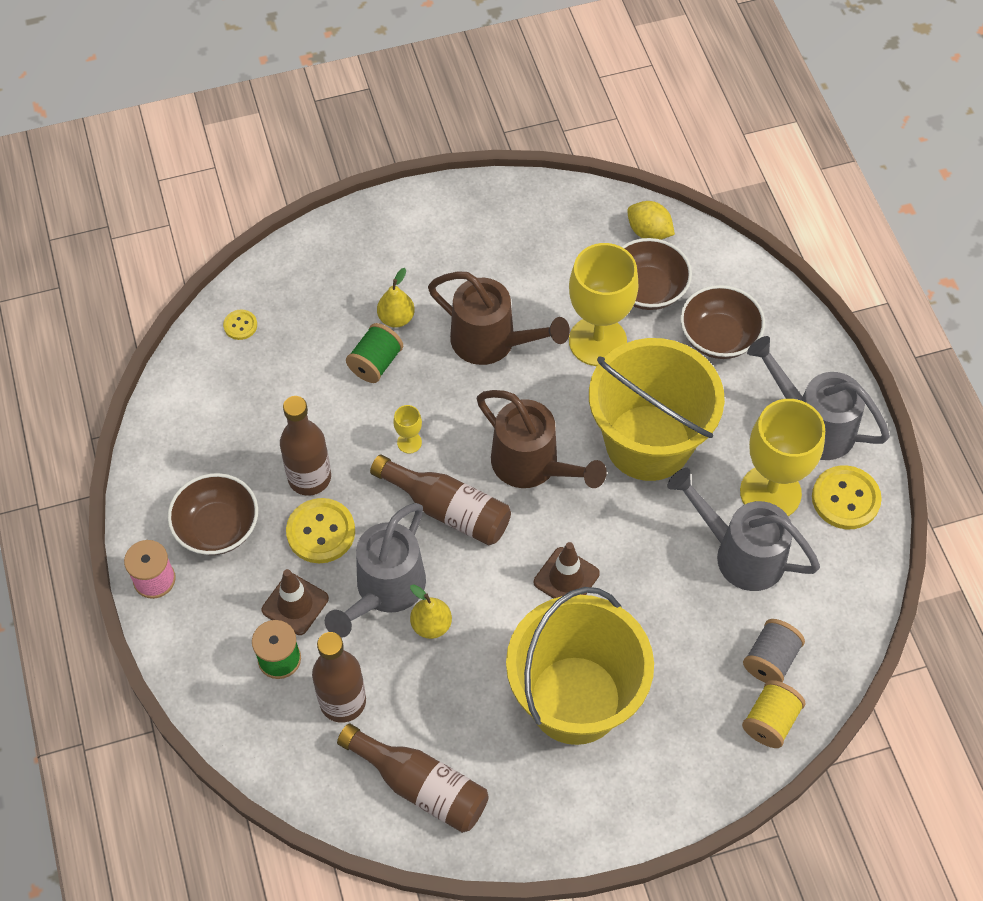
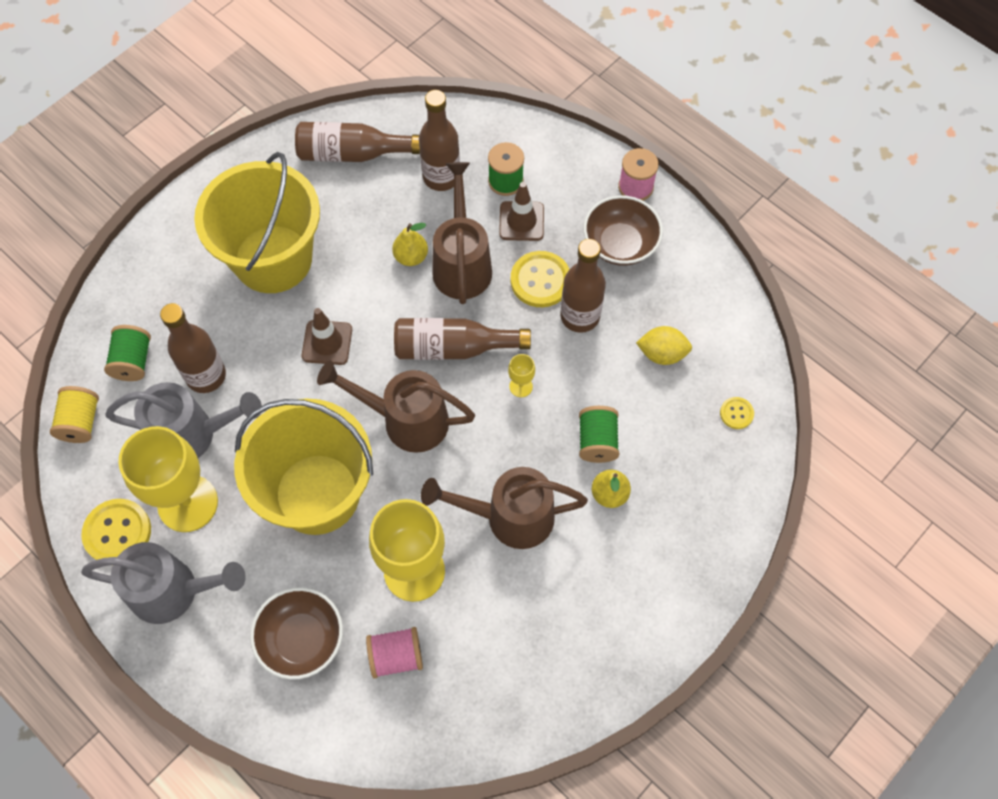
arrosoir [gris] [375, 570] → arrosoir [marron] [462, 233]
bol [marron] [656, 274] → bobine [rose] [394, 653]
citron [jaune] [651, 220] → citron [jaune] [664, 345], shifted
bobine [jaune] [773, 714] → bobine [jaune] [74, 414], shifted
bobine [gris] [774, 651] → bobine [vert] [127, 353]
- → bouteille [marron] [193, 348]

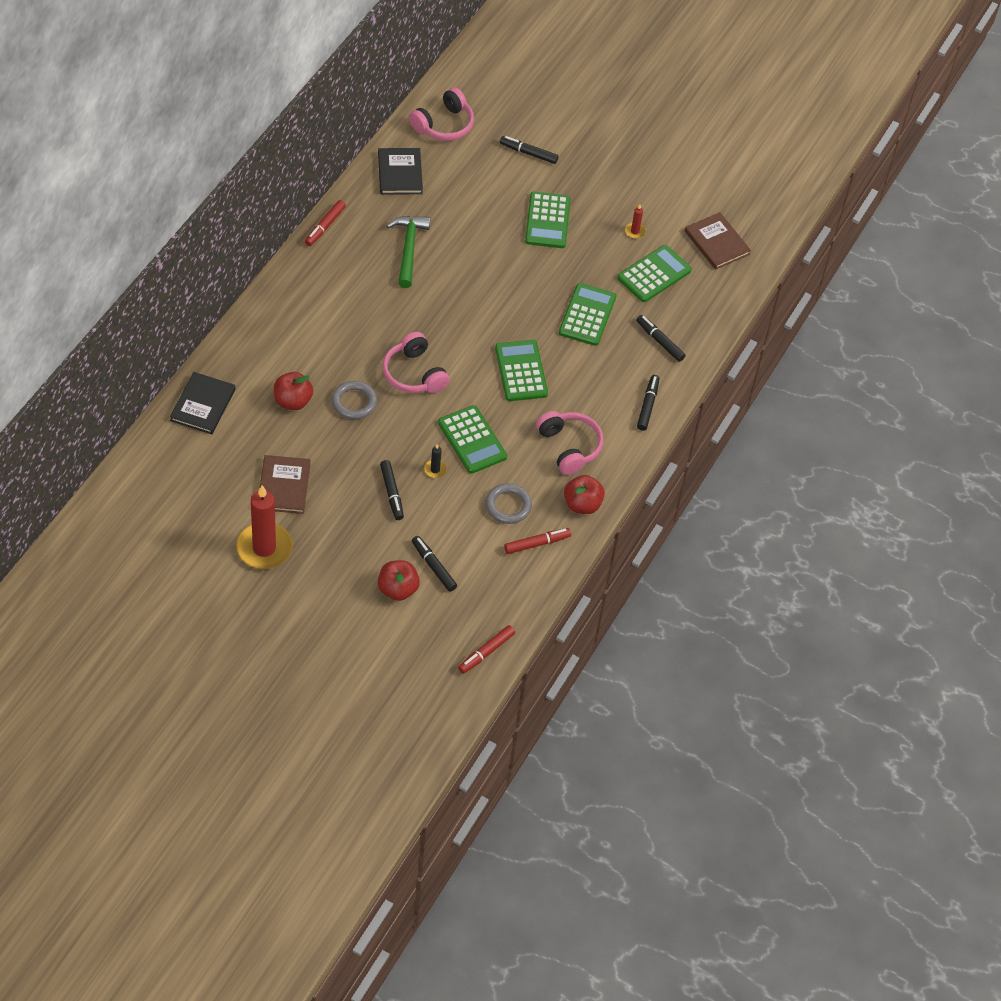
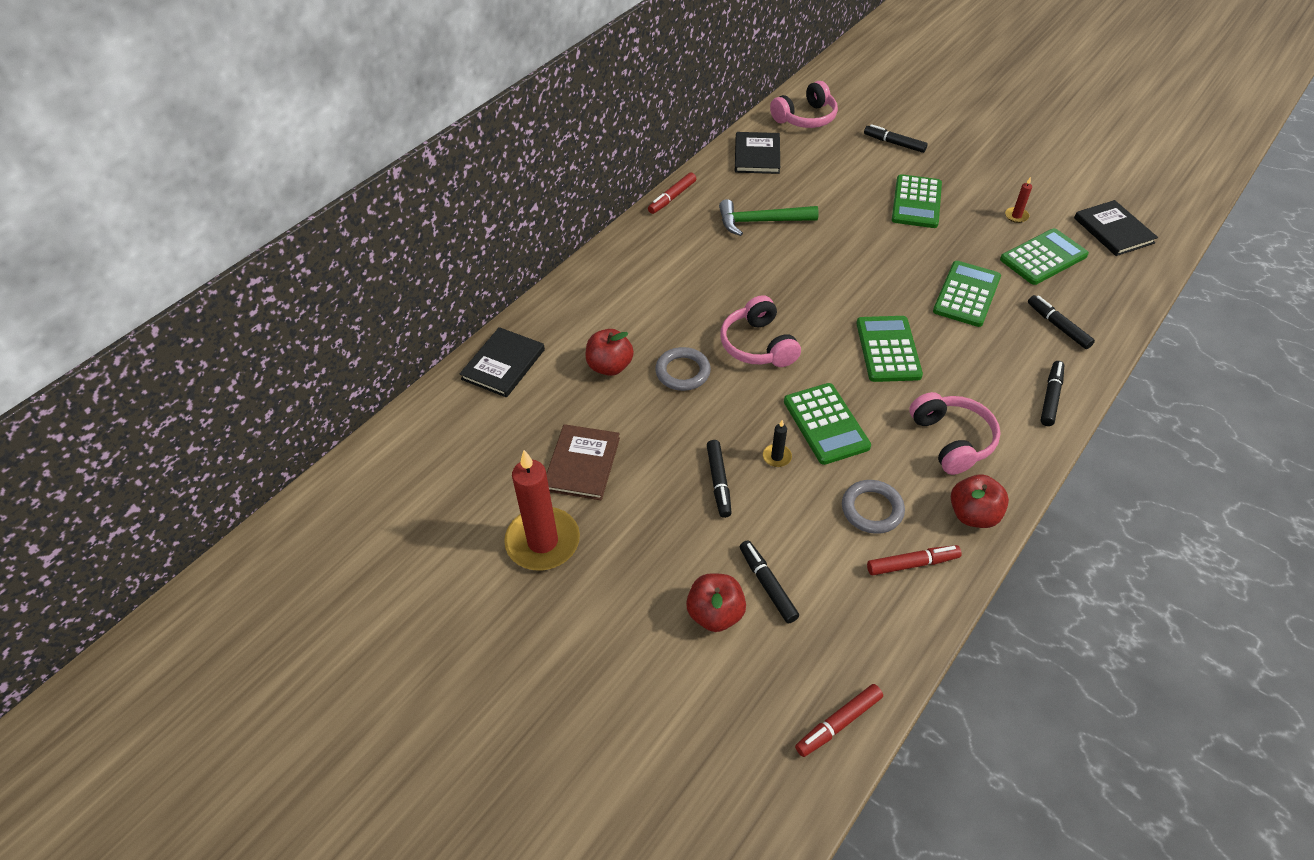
marteau [vert] [408, 252] → marteau [vert] [769, 217], 105 degrees counterclockwise
livre [marron] [718, 241] → livre [noir] [1116, 228]

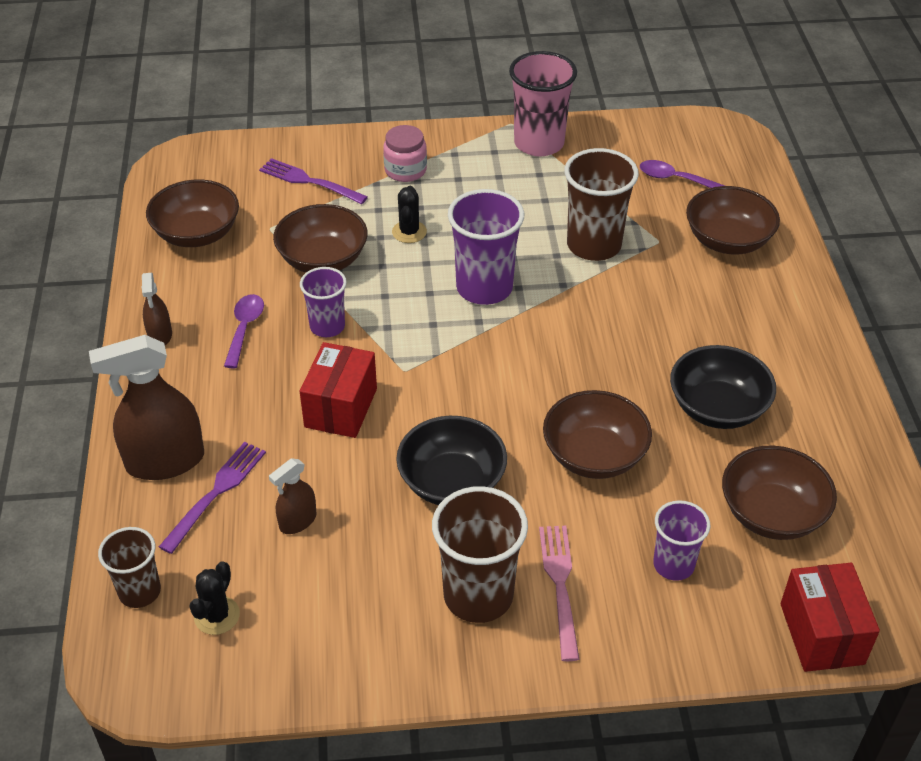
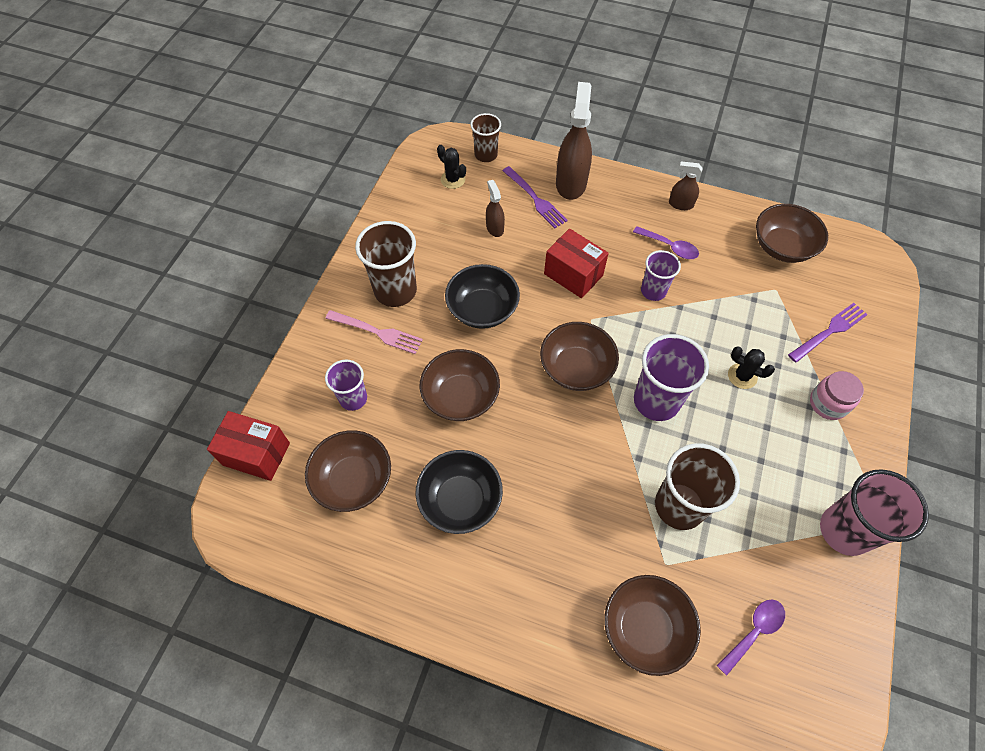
bol [marron] [320, 238] → bol [marron] [579, 356], shifted

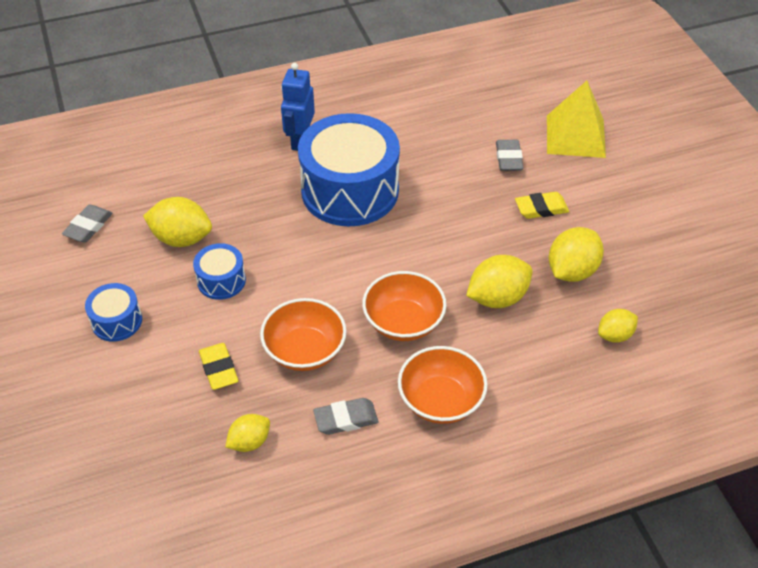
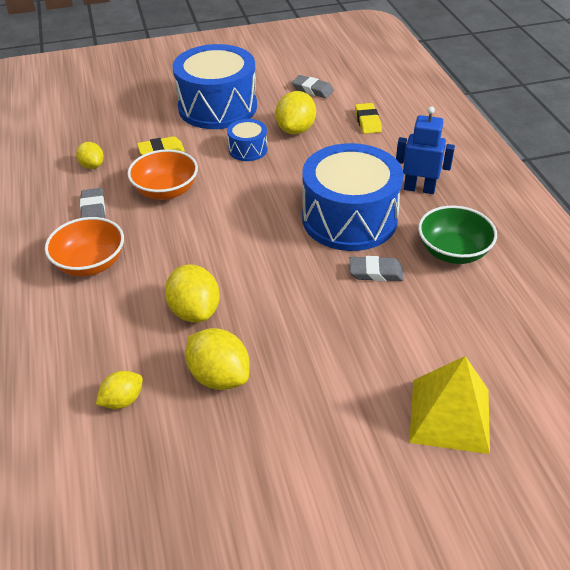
tambour [bleu] [113, 312] → tambour [bleu] [215, 86], x2.18
bol [orange] [404, 306] → -
gomme [gris] [509, 155] → gomme [gris] [377, 268], shifted
gomme [jaune] [542, 205] → gomme [jaune] [368, 118], shifted
citron [jaune] [618, 326] → citron [jaune] [119, 390], 75 degrees clockwise
- → bol [vert] [457, 235]

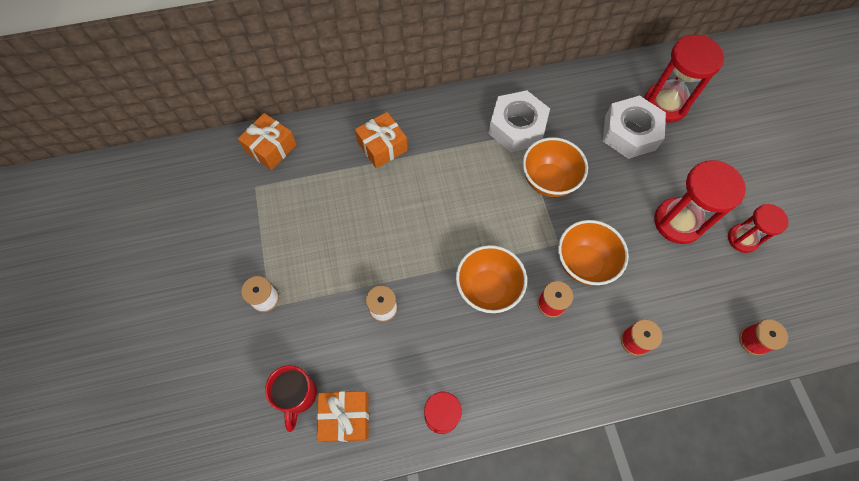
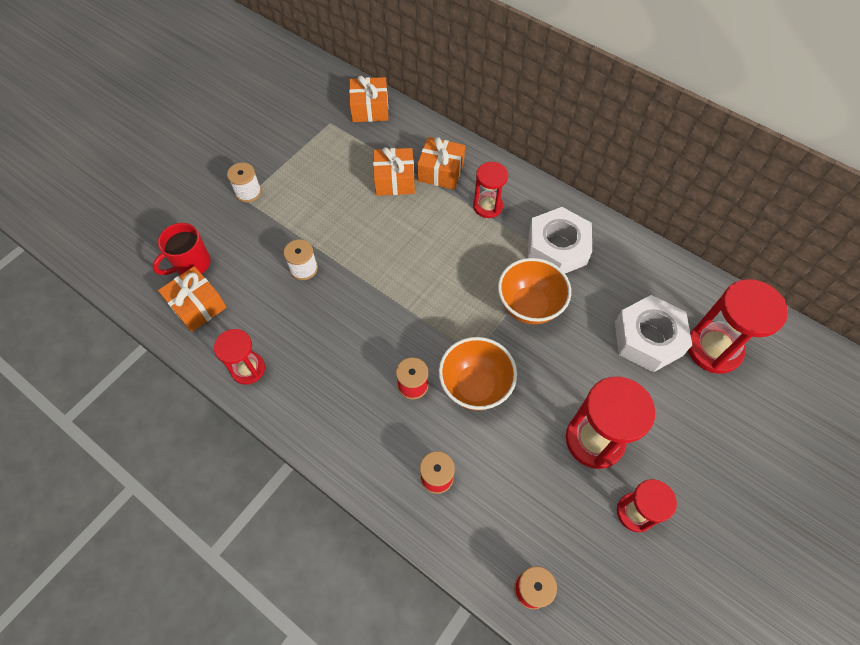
bol [orange] [491, 279] → -
- → cadeau [orange] [394, 171]
- → sablier [rouge] [490, 190]

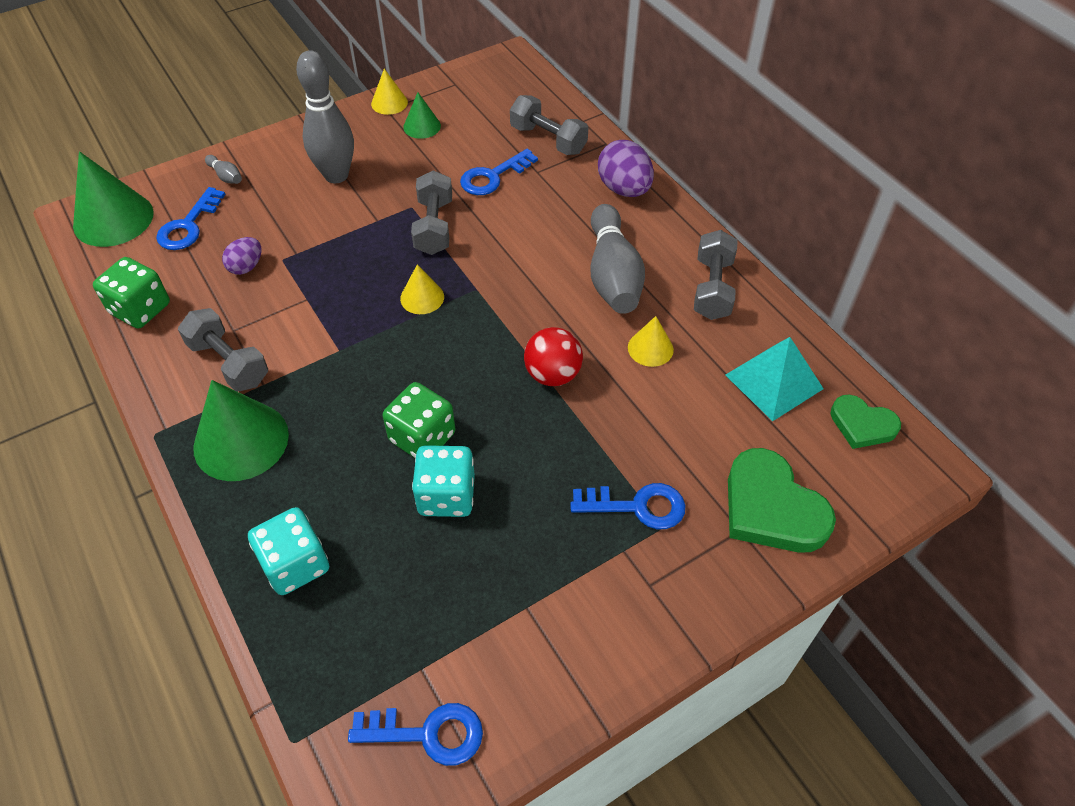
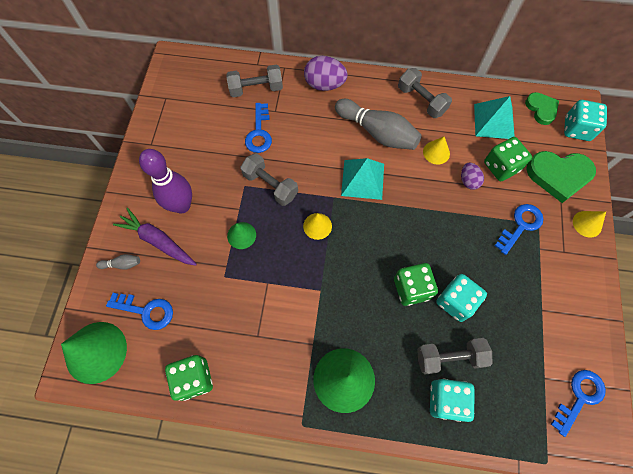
clé [bleu] [191, 218] → clé [bleu] [139, 311], 45 degrees counterclockwise
haltère [gris] [223, 349] → haltère [gris] [455, 356], shifted
œuf [violet] [241, 256] → œuf [violet] [472, 176], shifted
quille [gris] [325, 116] → quille [violet] [165, 181]
cône [jaune] [389, 92] → cône [jaune] [589, 224], shifted
cône [vert] [422, 115] → cône [vert] [241, 235], shifted
balle [rouge] [553, 356] → -
cœur [vert] [865, 422] → cœur [vert] [542, 108], 90 degrees counterclockwise
- → carotte [violet] [155, 237]
- → pyramide [turquoise] [362, 179]
- → dé [vert] [508, 159]
- → dé [turquoise] [585, 120]

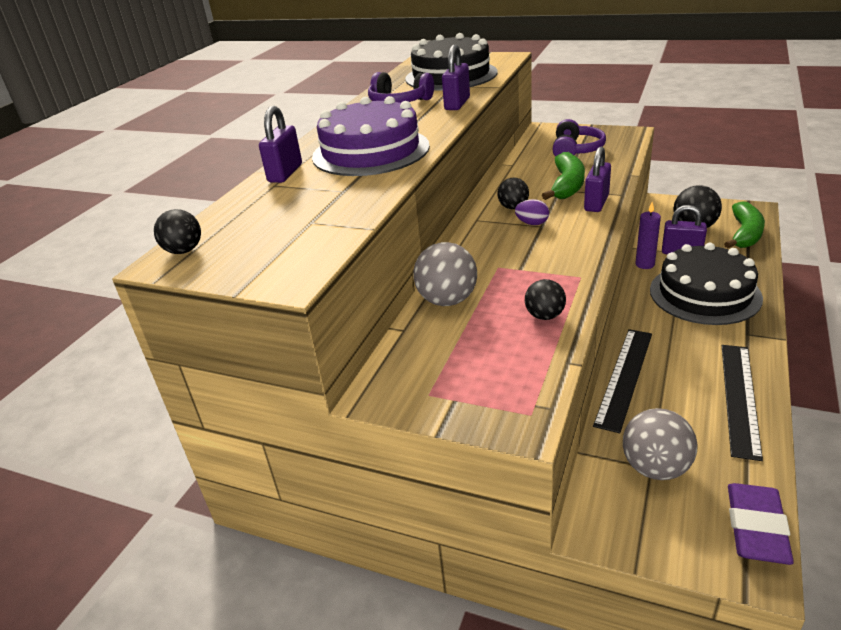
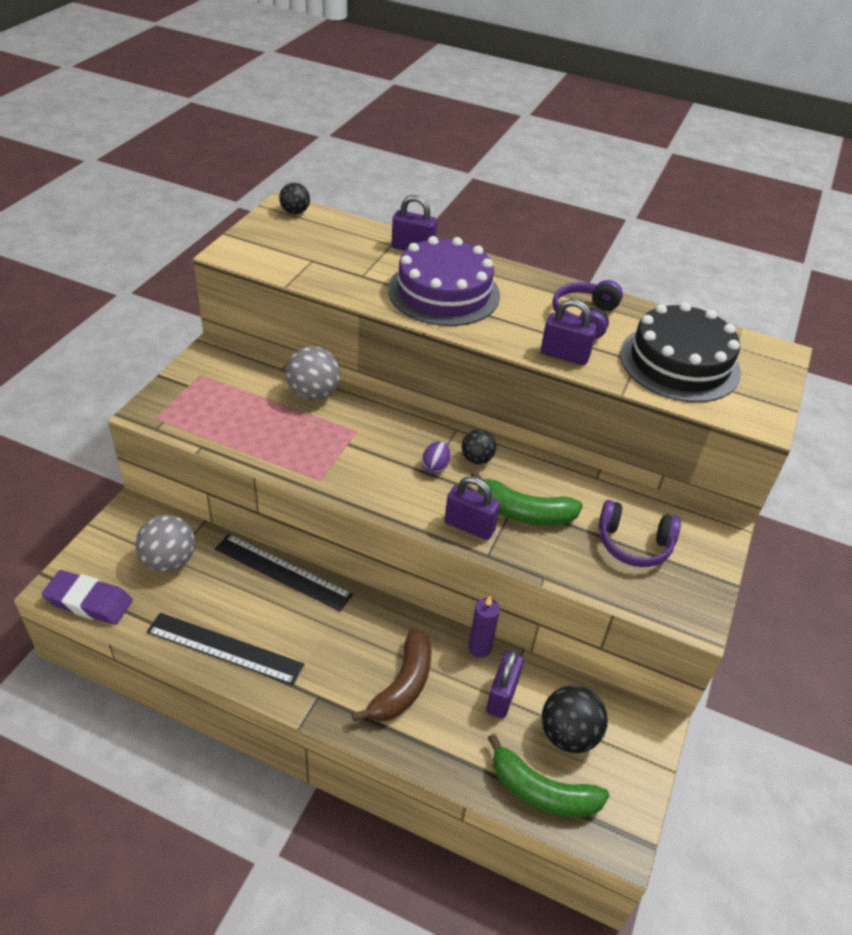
balle [noir] [545, 299] → -
gâteau [noir] [706, 284] → banane [marron] [392, 675]

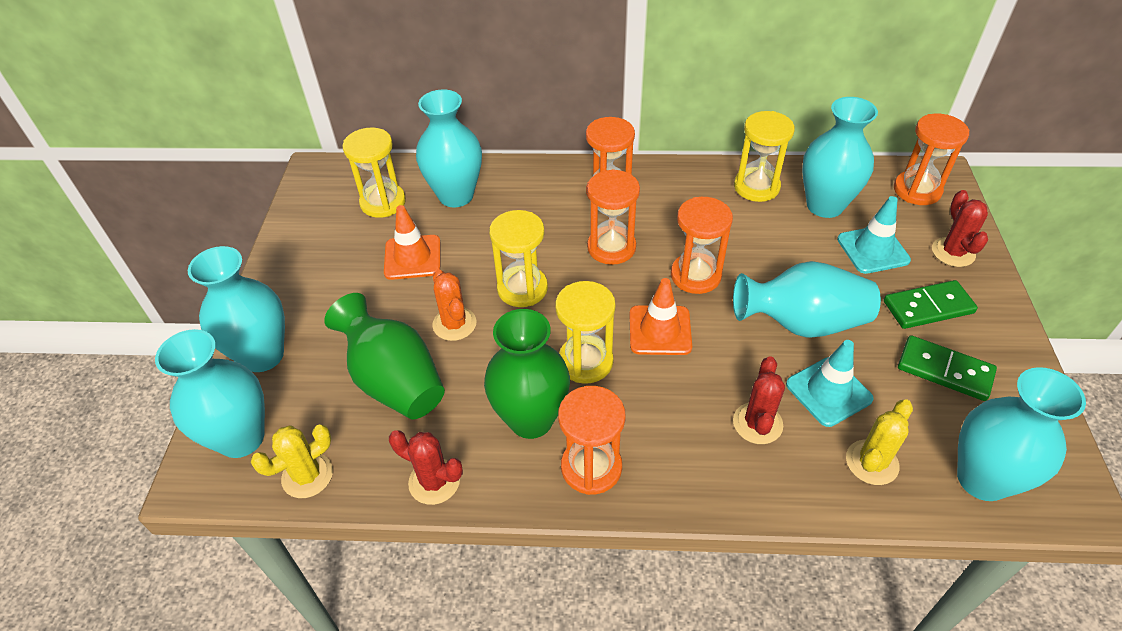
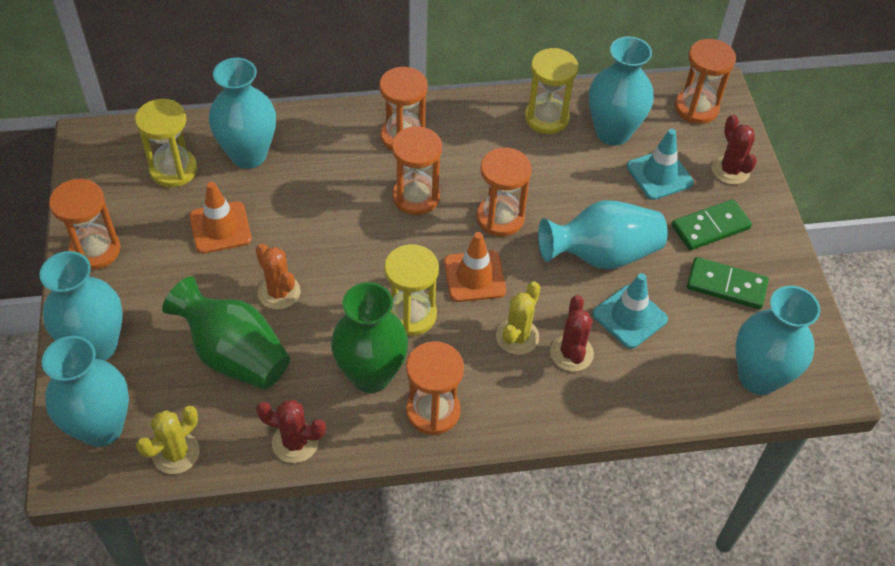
sablier [jaune] [518, 258] → -
cactus [jaune] [879, 442] → cactus [jaune] [518, 318], shifted
- → sablier [orange] [85, 224]

